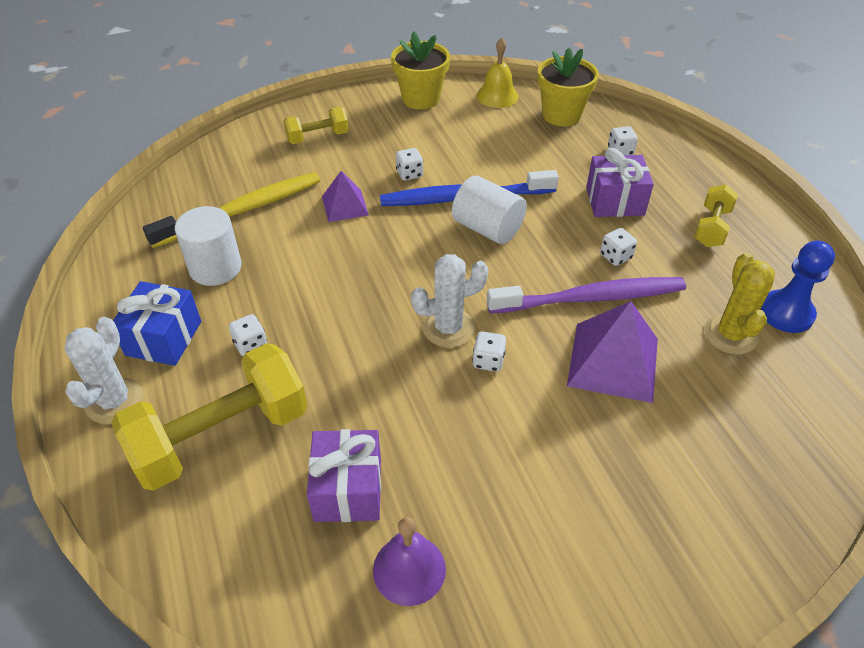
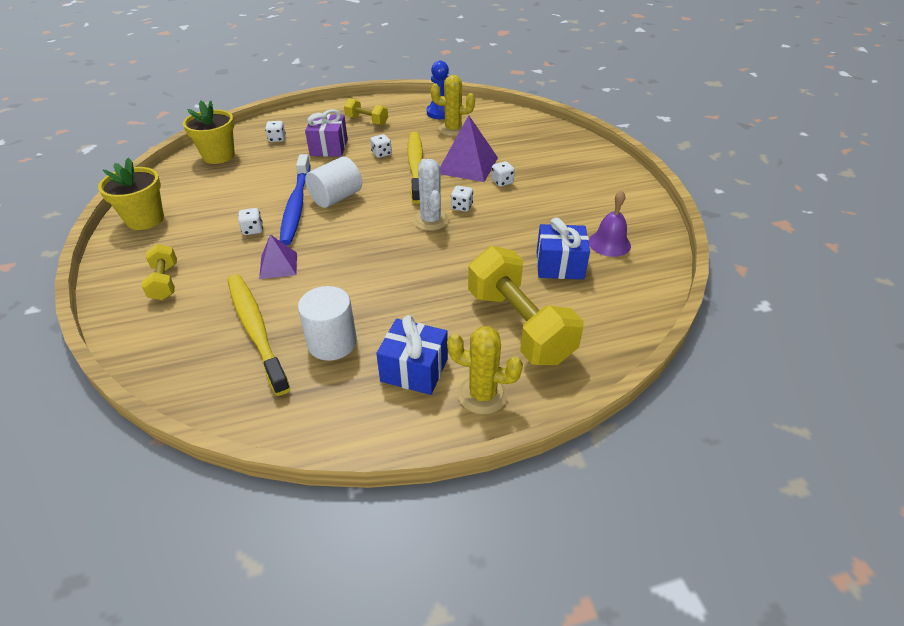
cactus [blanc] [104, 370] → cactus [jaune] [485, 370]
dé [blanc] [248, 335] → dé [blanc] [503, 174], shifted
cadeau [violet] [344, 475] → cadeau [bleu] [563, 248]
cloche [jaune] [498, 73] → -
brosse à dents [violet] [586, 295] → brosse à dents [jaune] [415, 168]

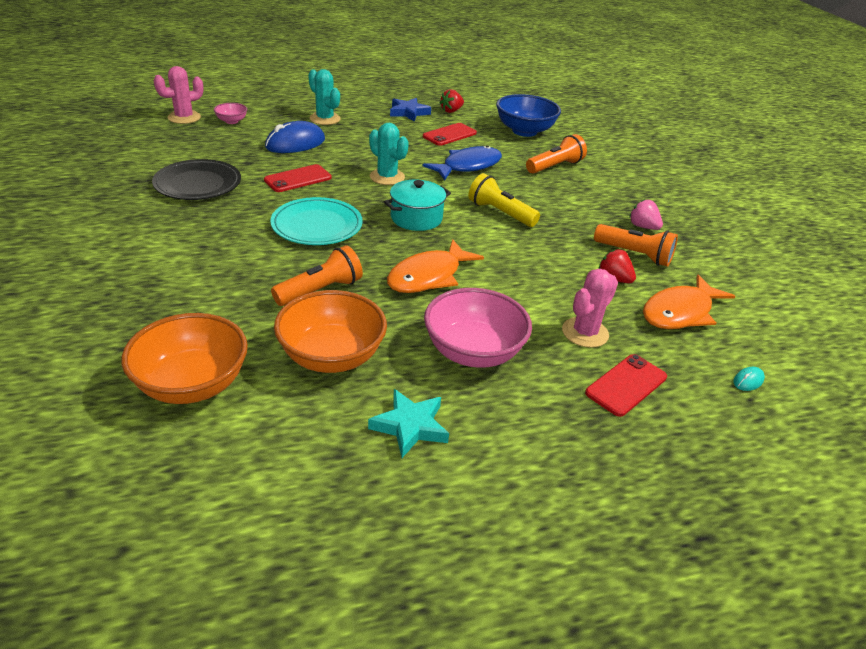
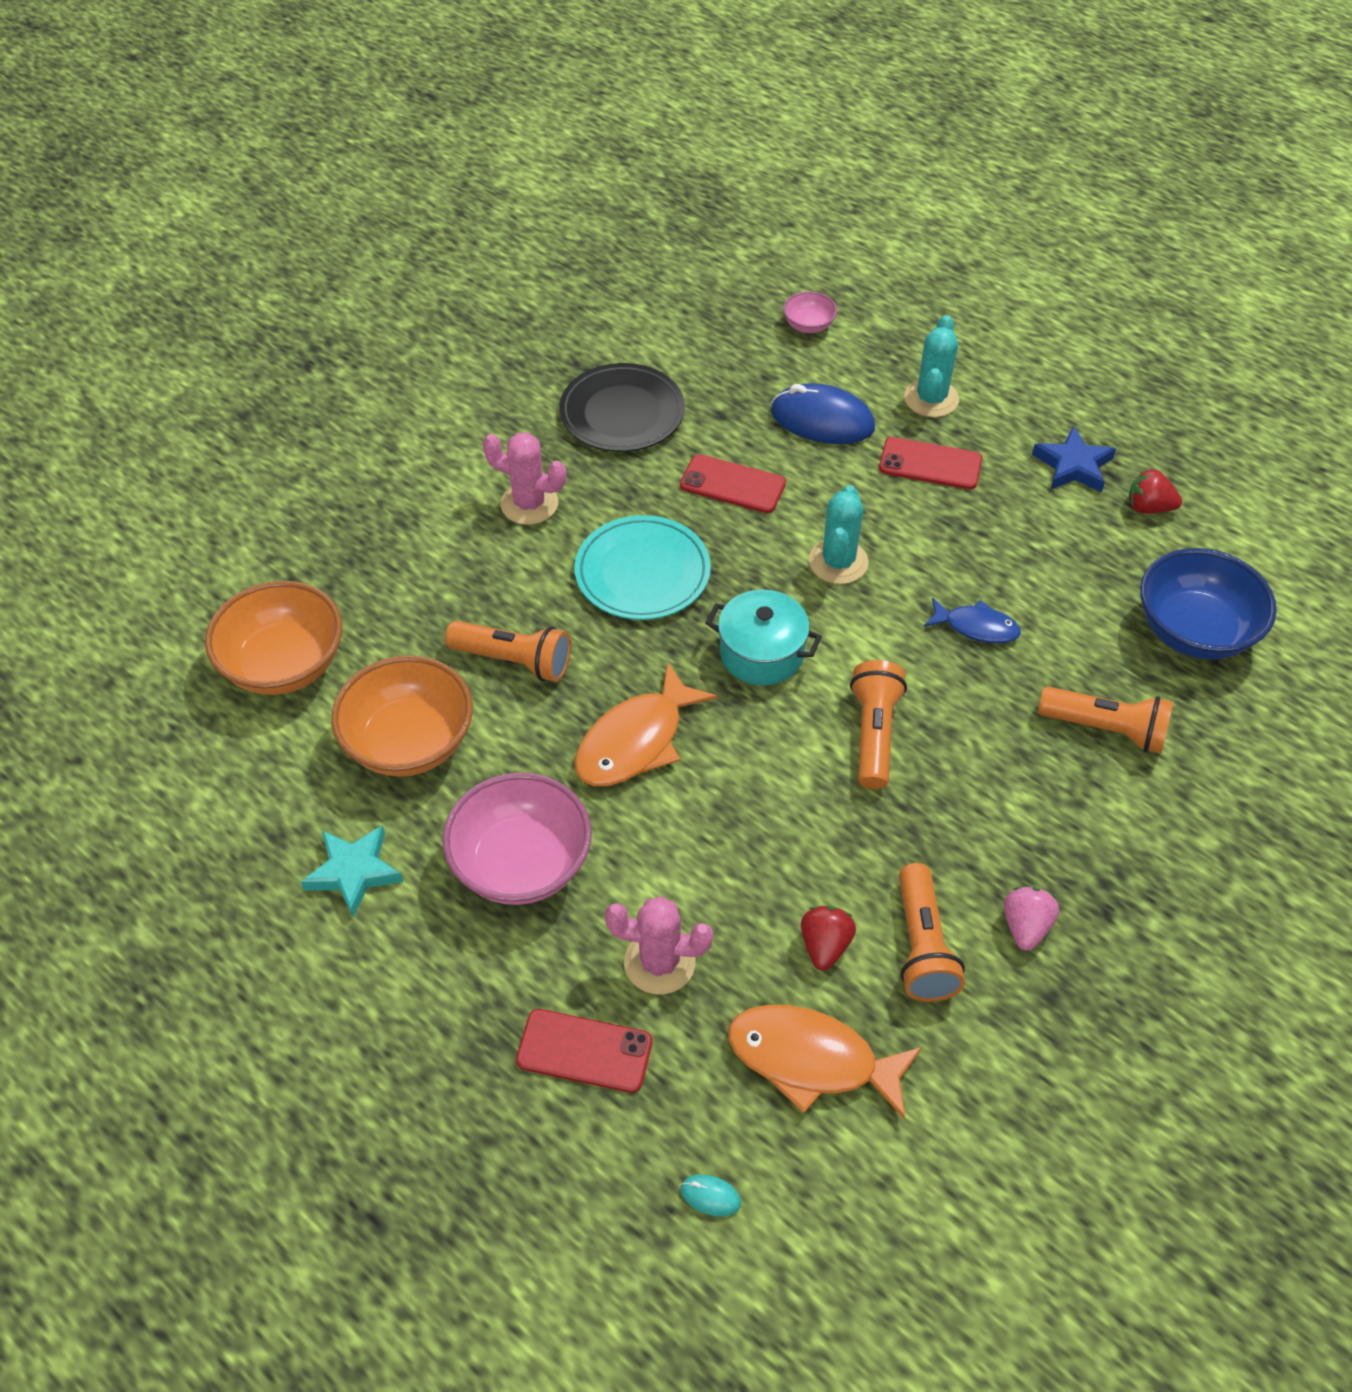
cactus [rose] [178, 95] → cactus [rose] [524, 478], shifted
poisson [orange] [435, 266] → poisson [orange] [645, 724], 60 degrees counterclockwise
poisson [bleu] [462, 162] → poisson [bleu] [972, 621], x0.60
téléphone [rouge] [450, 134] → téléphone [rouge] [930, 463], shifted
lampe de poche [jaune] [504, 200] → lampe de poche [orange] [878, 724]

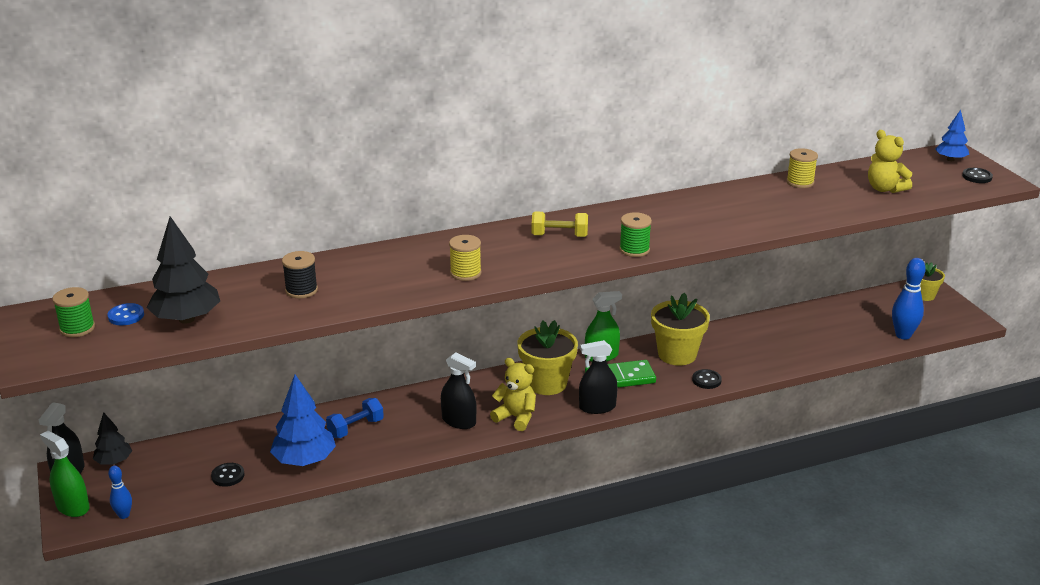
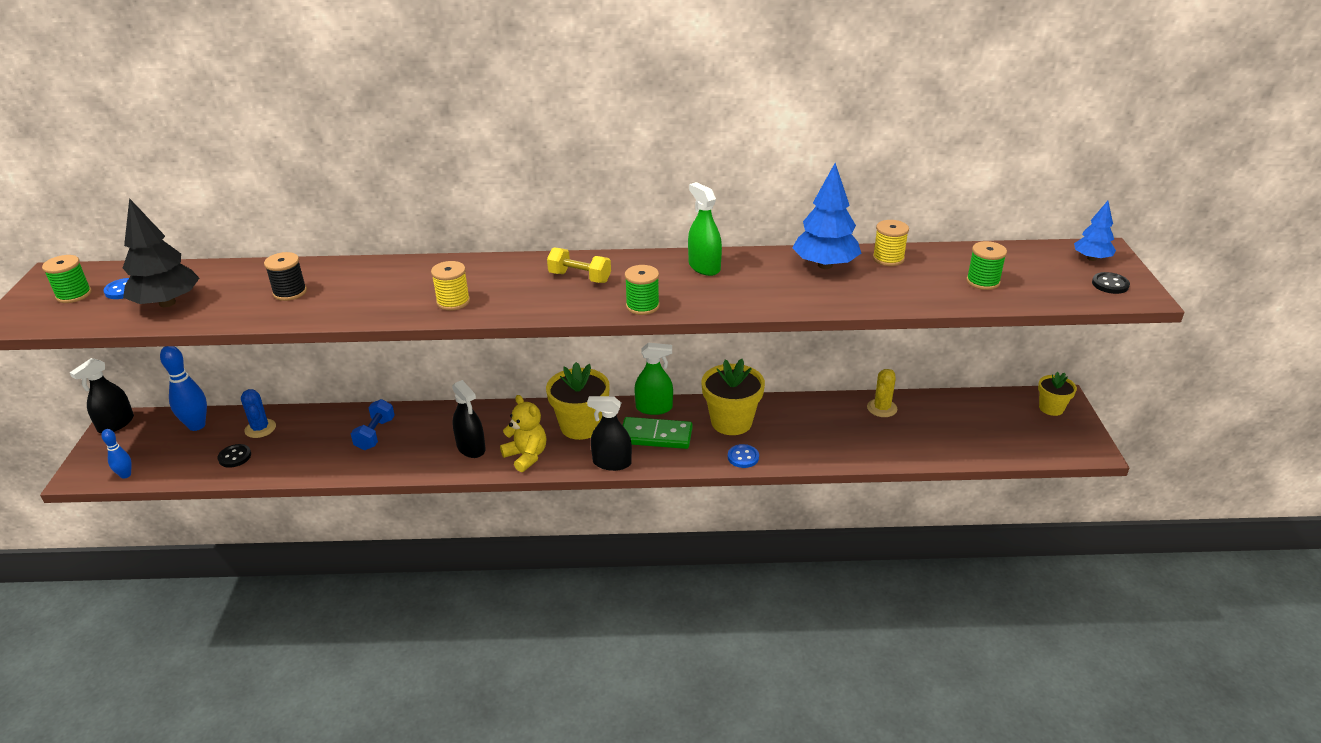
vaporisateur [vert] [65, 474] → vaporisateur [vert] [705, 229], shifted
arbre [noir] [112, 438] → -
arbre [bleu] [303, 420] → arbre [bleu] [826, 216], shifted
haltère [bleu] [355, 418] → haltère [bleu] [373, 424], 60 degrees counterclockwise
bouton [noir] [707, 379] → bouton [bleu] [743, 456]
ours en peluche [jaune] [890, 161] → bobine [vert] [986, 265]
quille [bleu] [909, 299] → quille [bleu] [183, 388], shifted
- → cactus [bleu] [258, 413]
- → cactus [jaune] [882, 393]

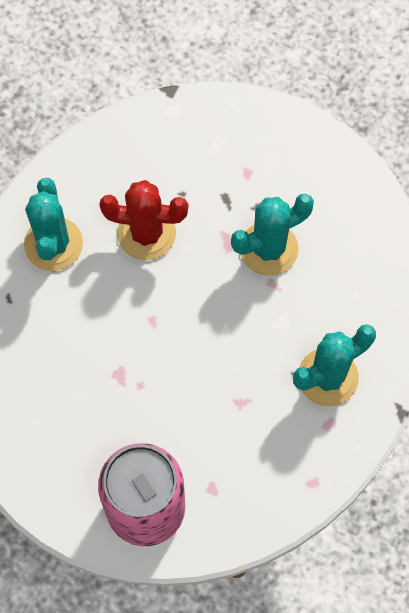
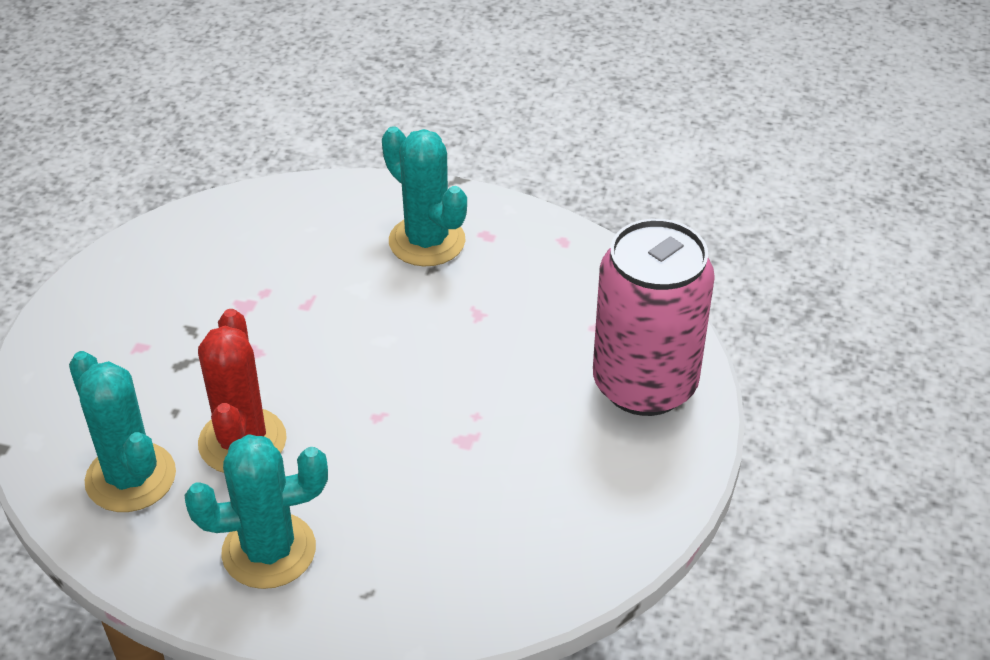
cactus [turquoise] [272, 235] → cactus [turquoise] [122, 431], shifted

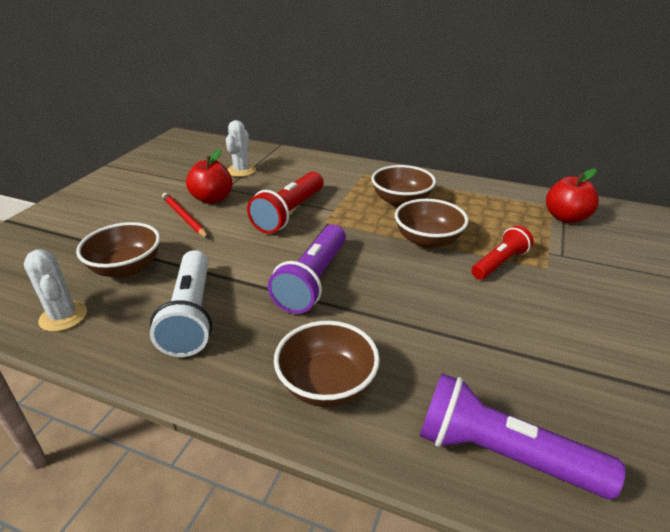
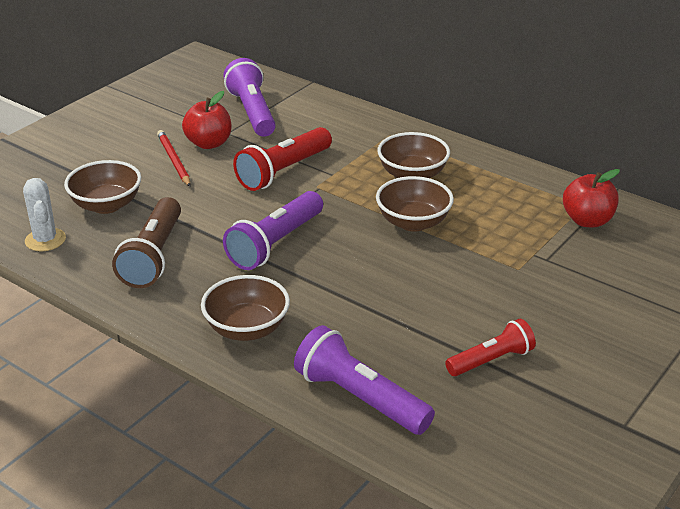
lampe de poche [blanc] [181, 303] → lampe de poche [marron] [146, 242]
cactus [blanc] [241, 148] → lampe de poche [violet] [249, 97]
lampe de poche [rouge] [502, 252] → lampe de poche [rouge] [490, 347], shifted

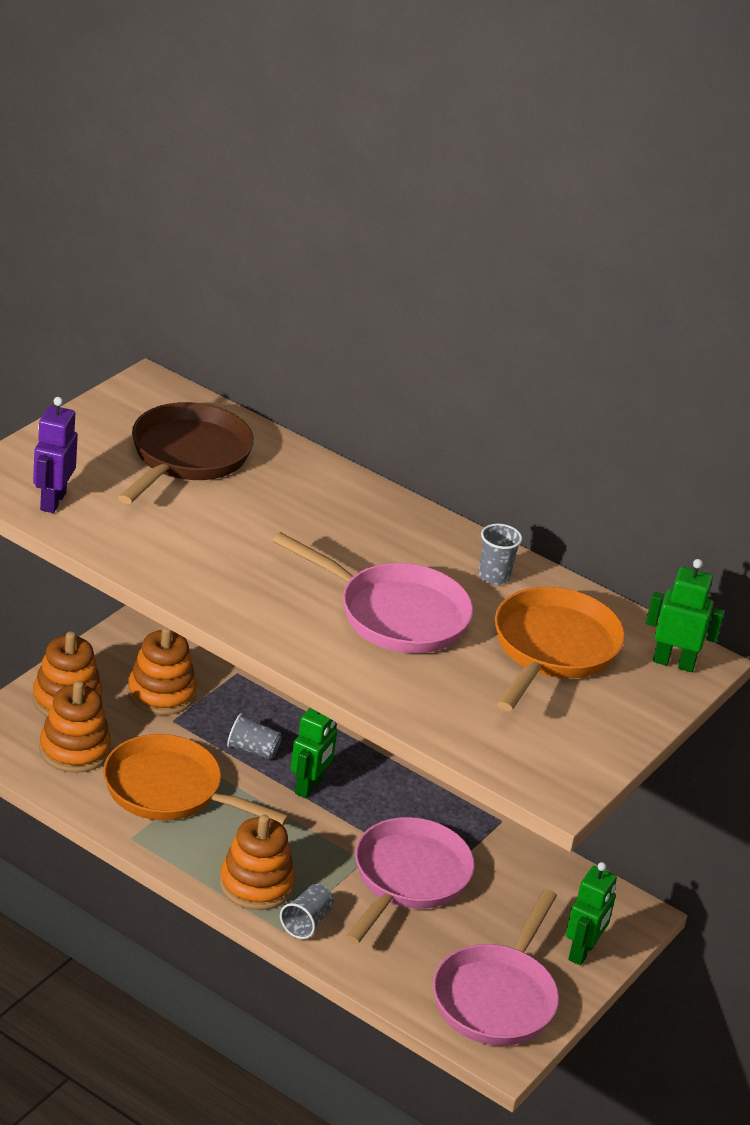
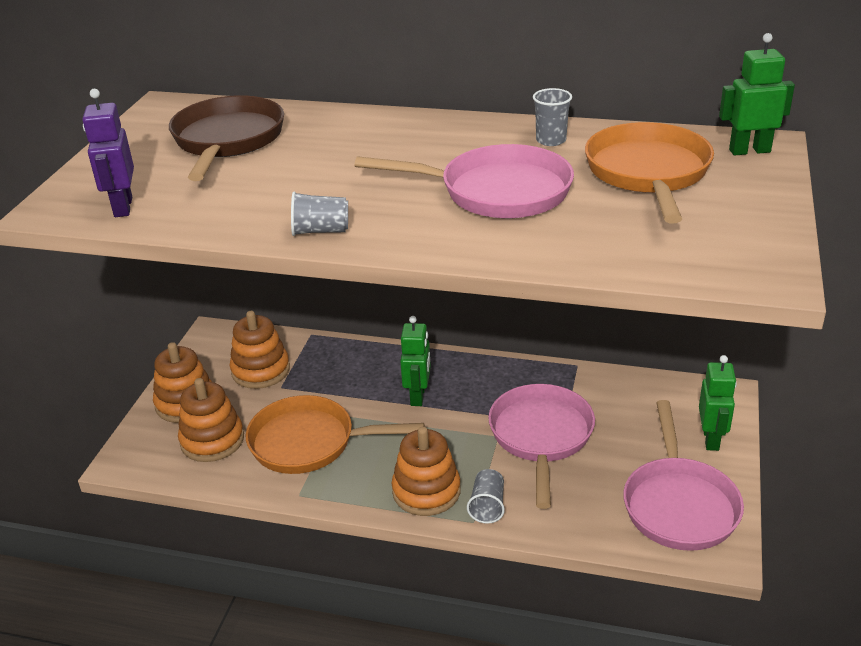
gobelet [gris] [254, 736] → gobelet [gris] [319, 213], shifted

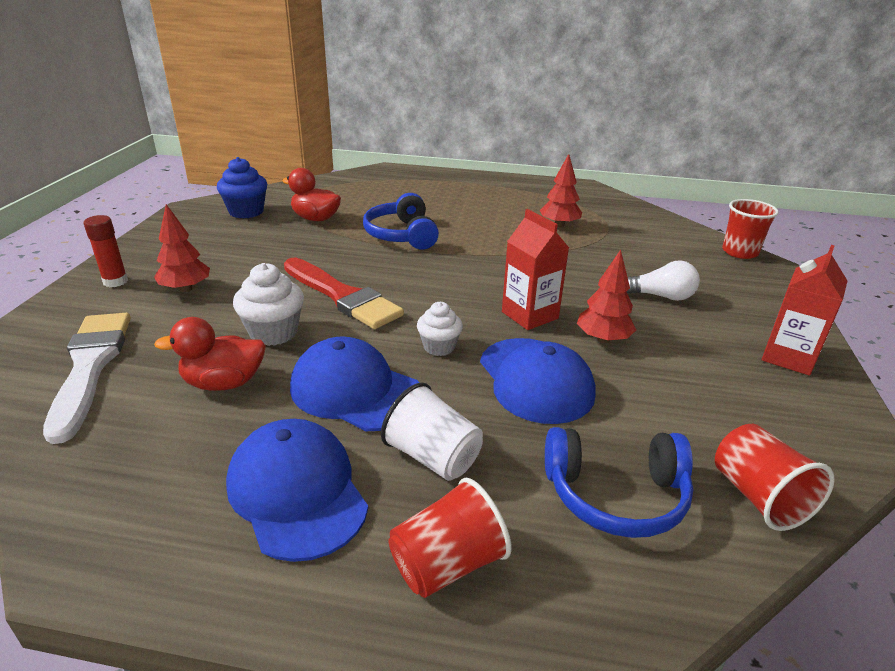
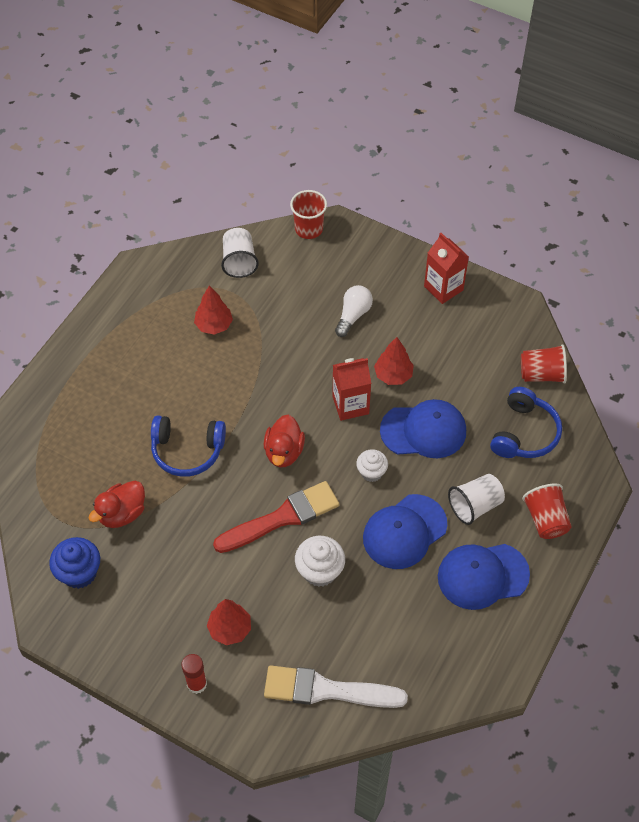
canard [rouge] [210, 354] → canard [rouge] [284, 441], shifted
- → gobelet [blanc] [240, 253]

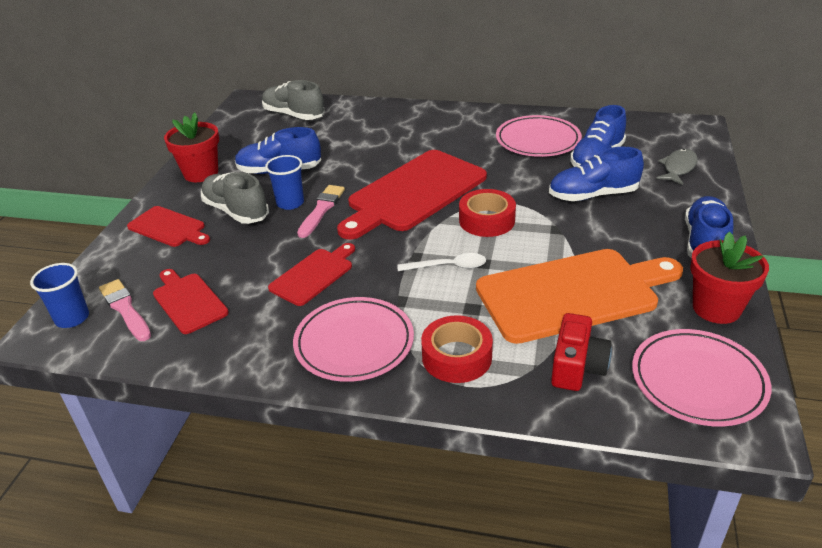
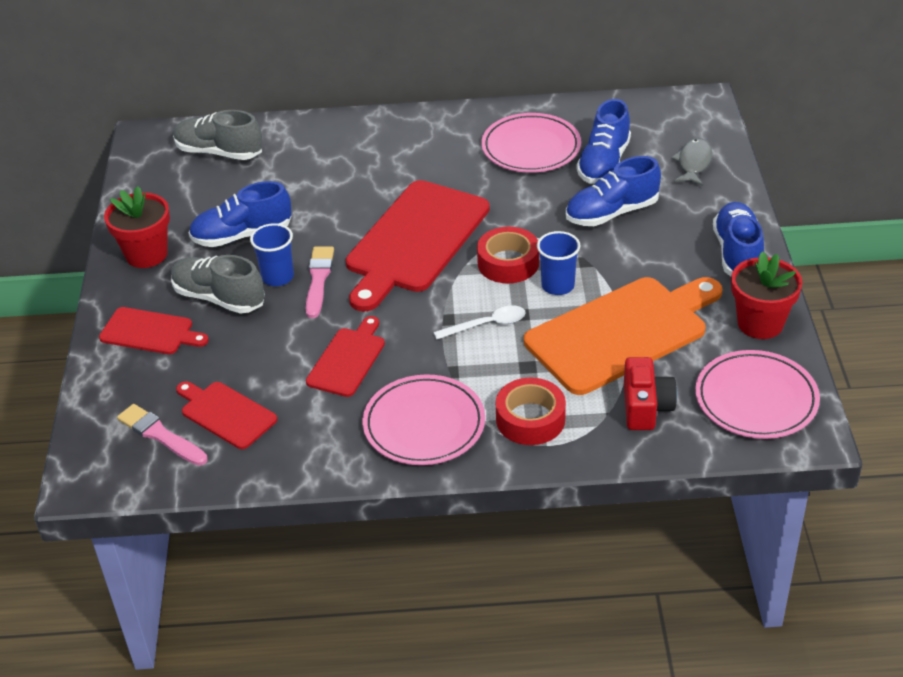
gobelet [bleu] [59, 295] → gobelet [bleu] [558, 263], shifted

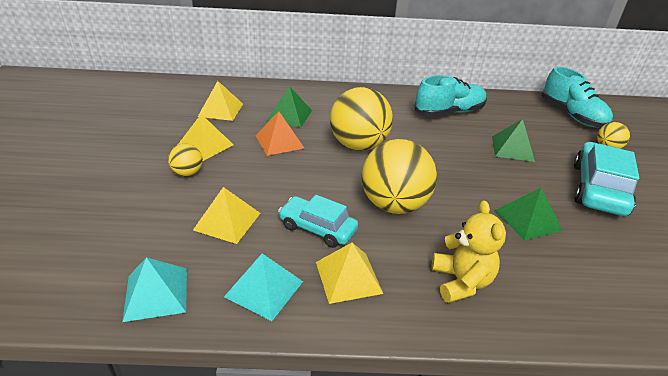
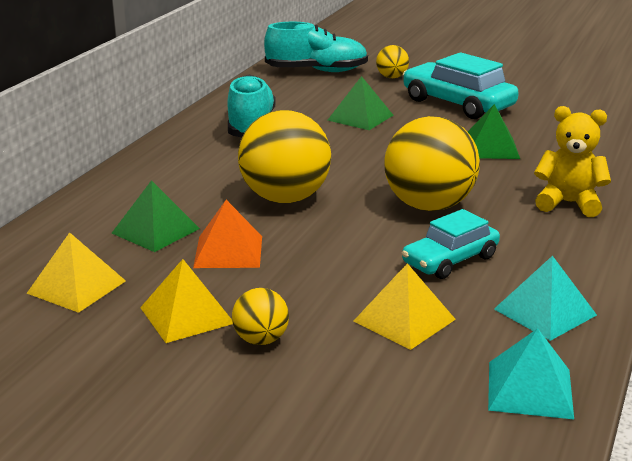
pyramide [jaune] [349, 273] → -

